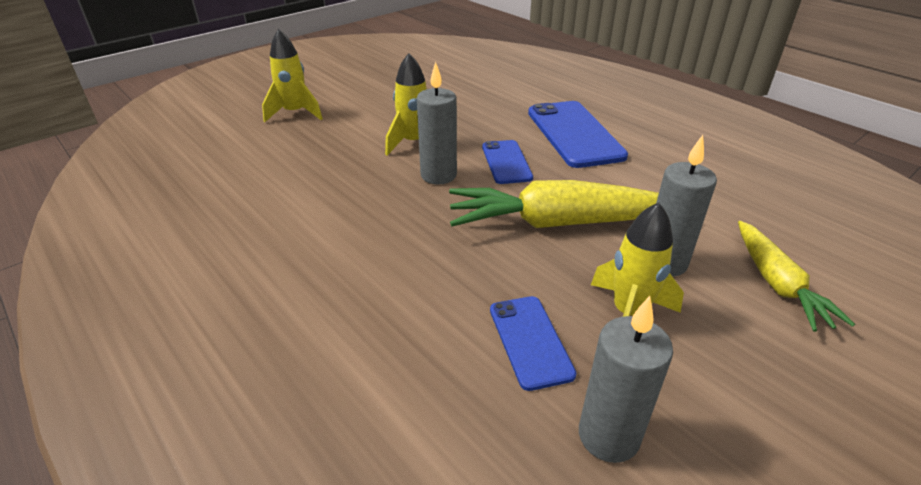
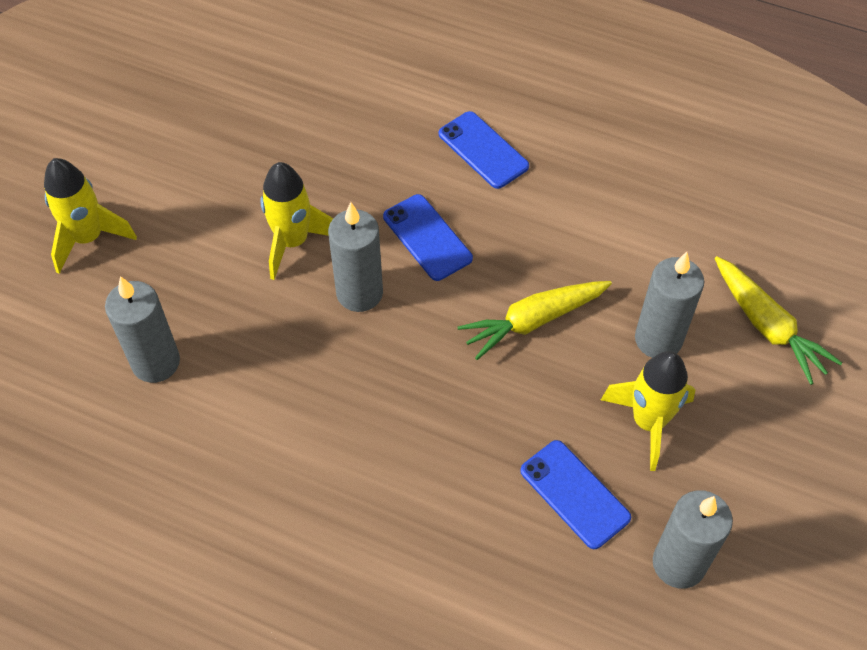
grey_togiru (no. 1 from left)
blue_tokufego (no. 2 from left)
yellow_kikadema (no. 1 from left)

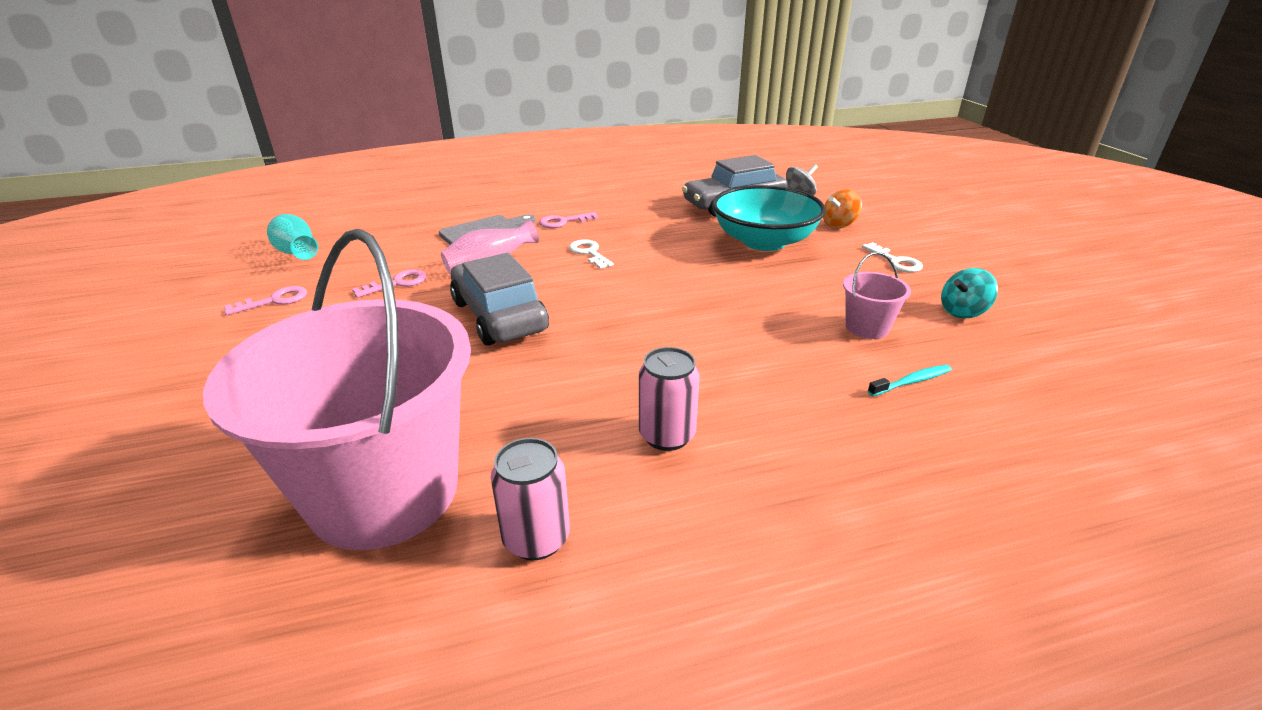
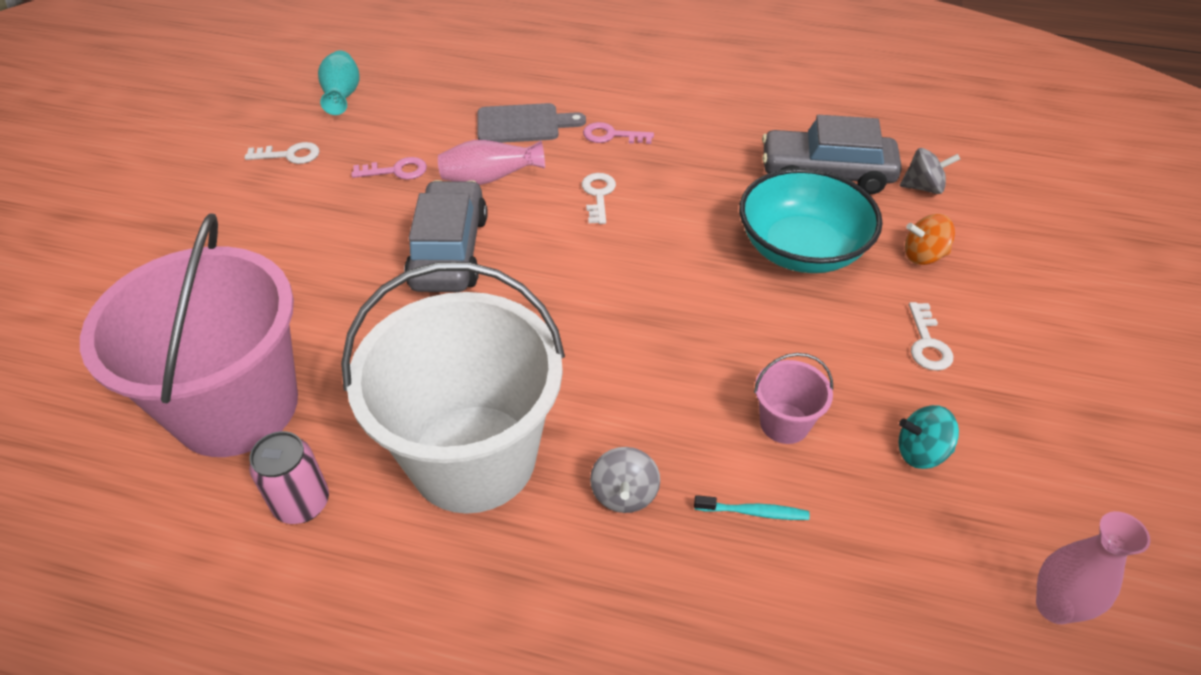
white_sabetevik (no. 1 from left)
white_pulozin
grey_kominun (no. 1 from left)
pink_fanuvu (no. 2 from left)

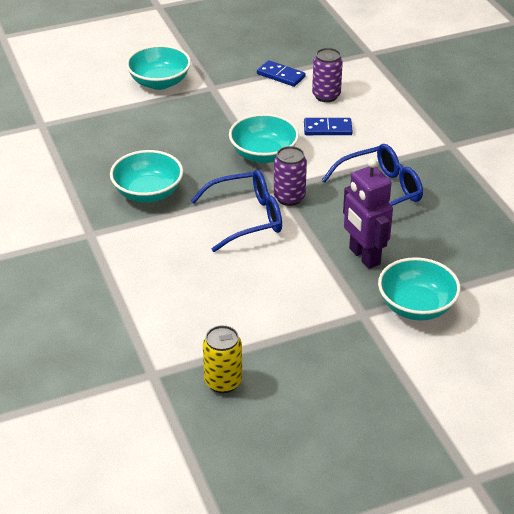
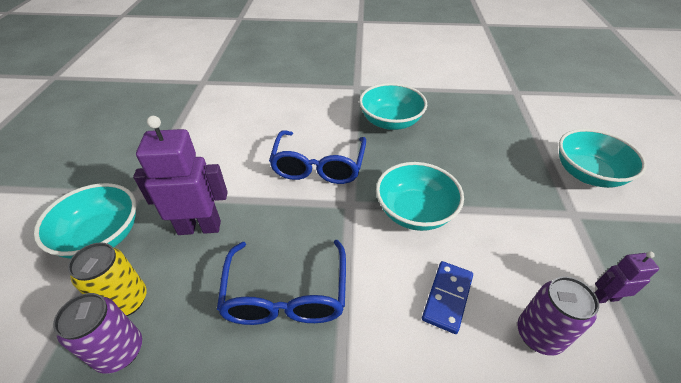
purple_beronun (no. 1 from left)
yellow_beronun
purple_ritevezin (no. 2 from left)

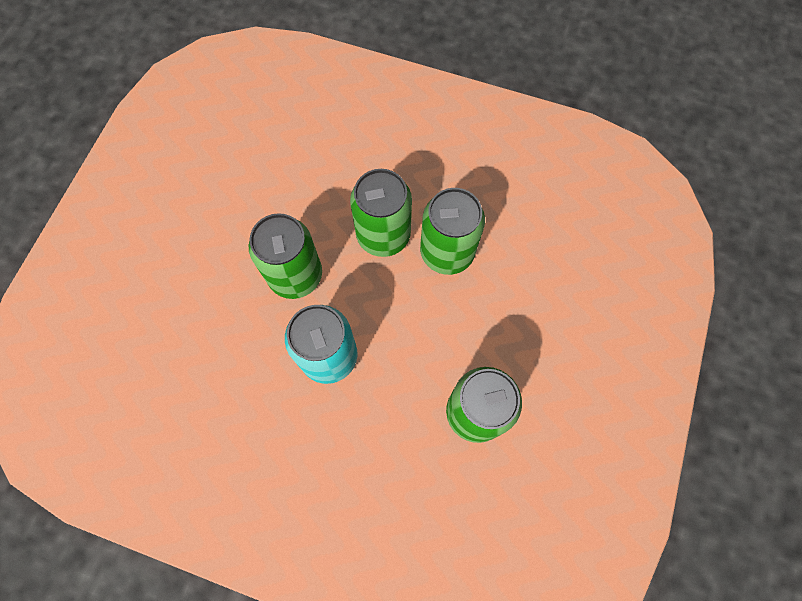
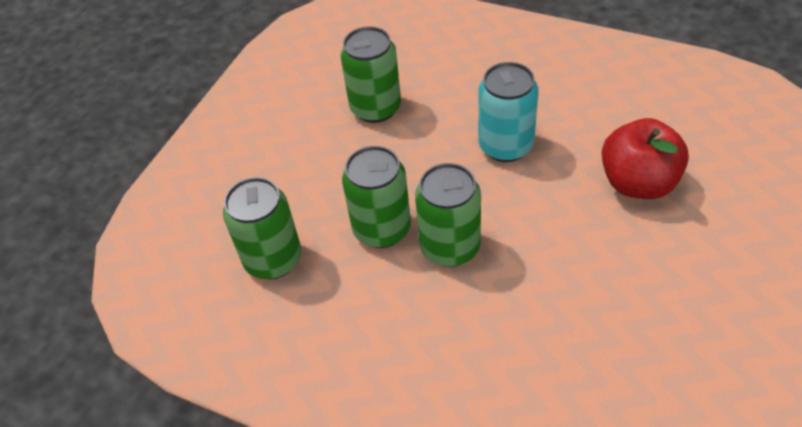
green_beronun (no. 1 from left)
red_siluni

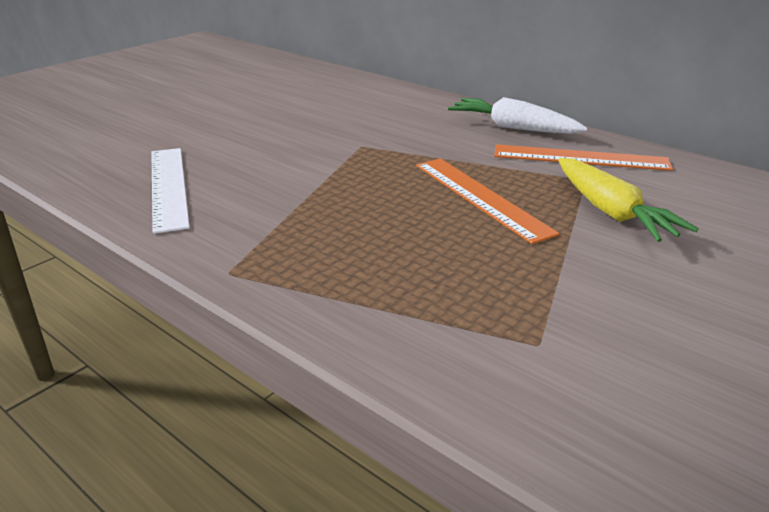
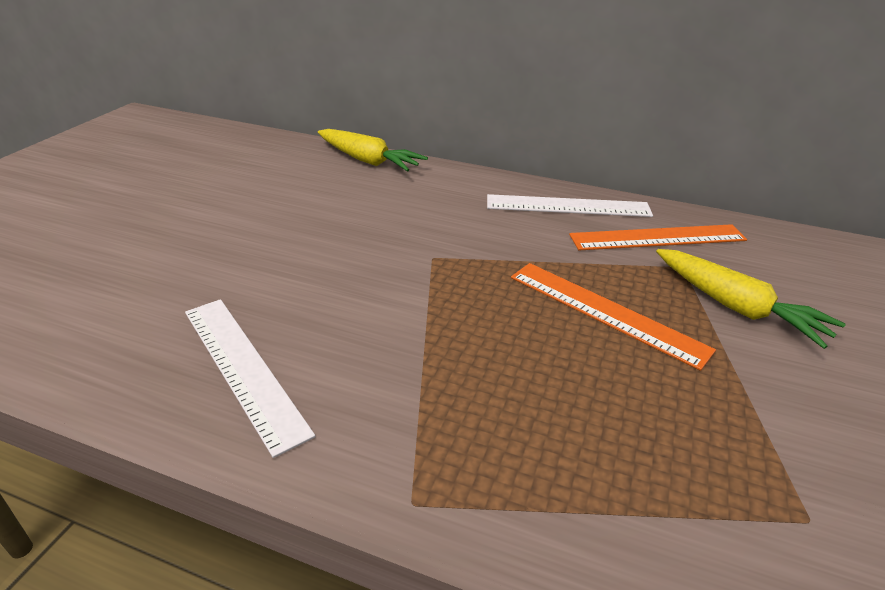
yellow_kikadema (no. 1 from left)
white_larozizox (no. 2 from left)

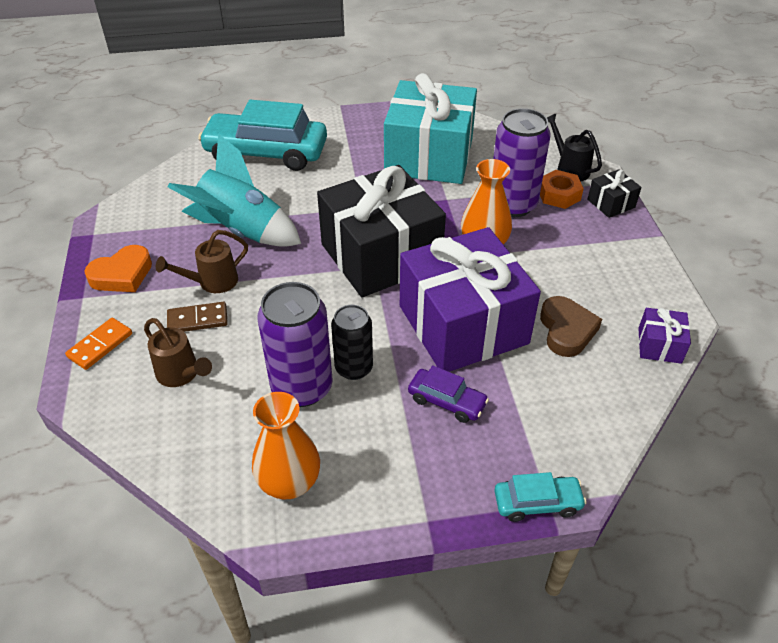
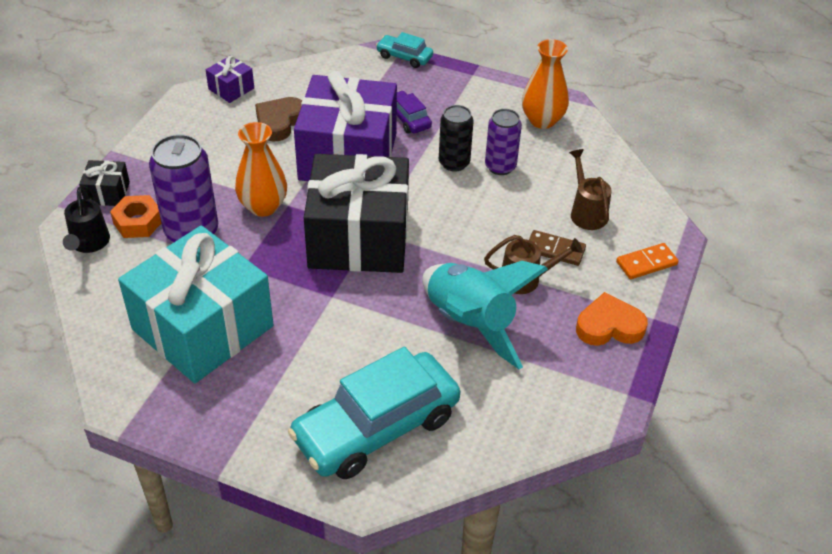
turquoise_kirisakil (no. 1 from left)
purple_beronun (no. 2 from left)

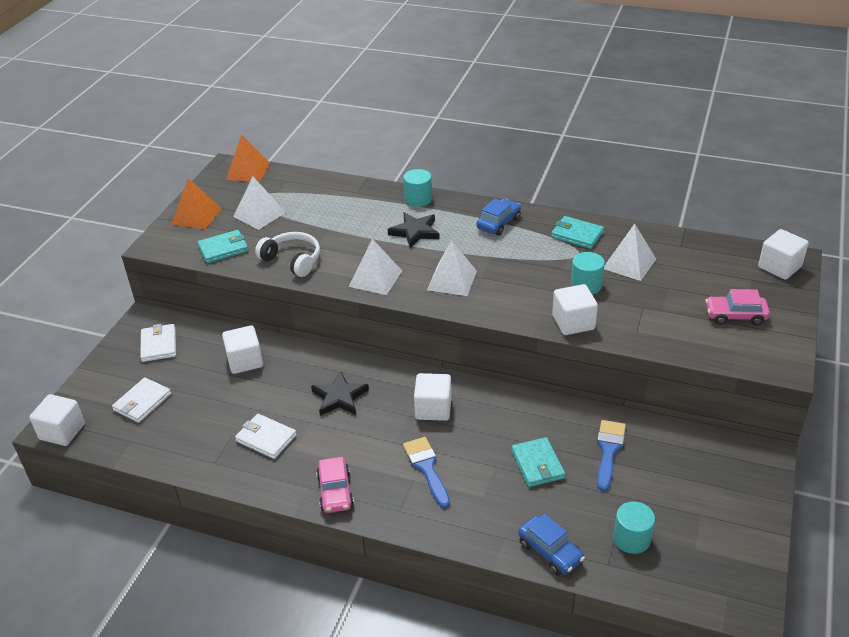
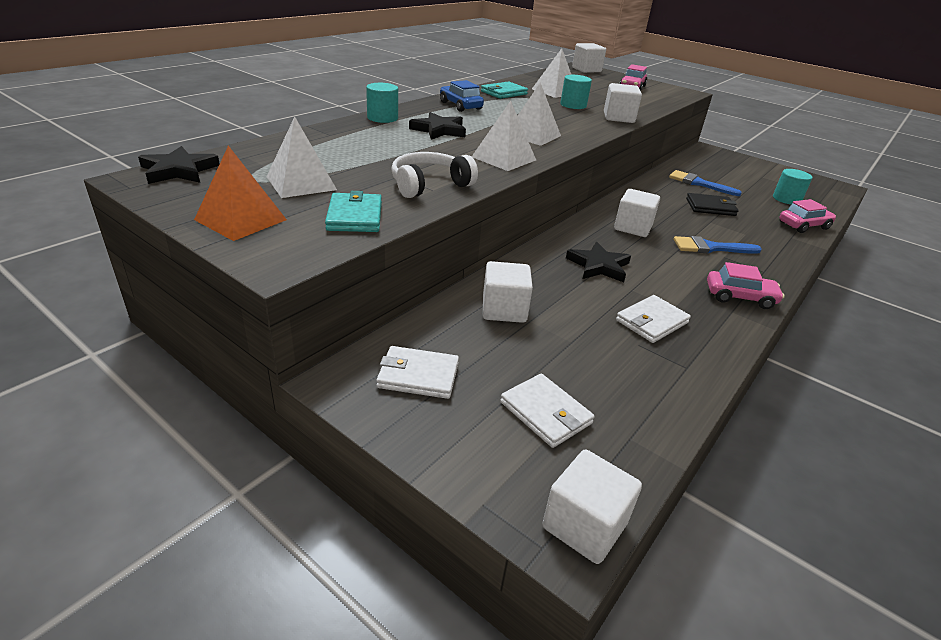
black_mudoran (no. 1 from left)
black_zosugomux
pink_kirisakil (no. 3 from left)

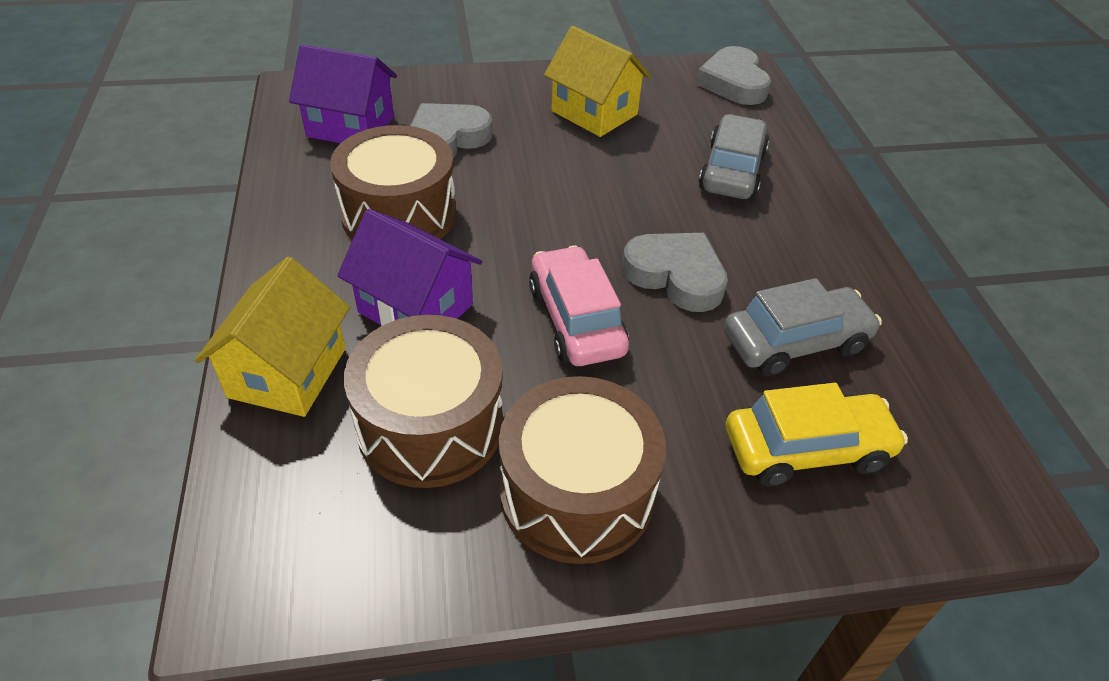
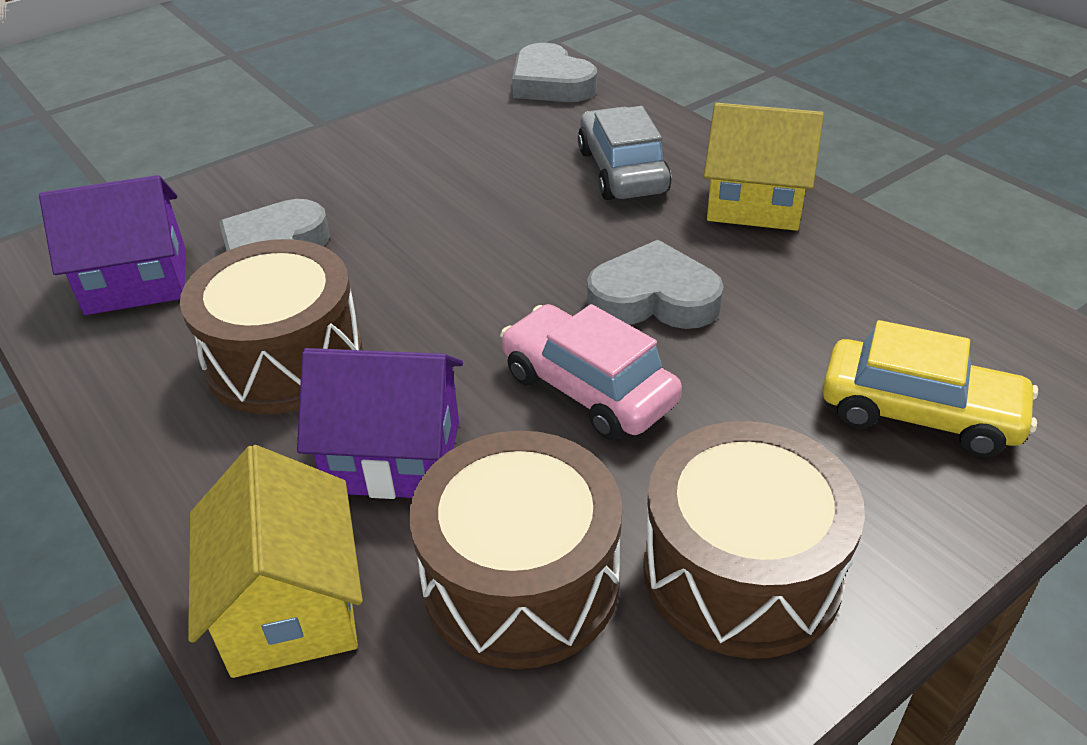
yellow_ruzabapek (no. 2 from left)
yellow_kirisakil
grey_kirisakil (no. 2 from left in the first image)

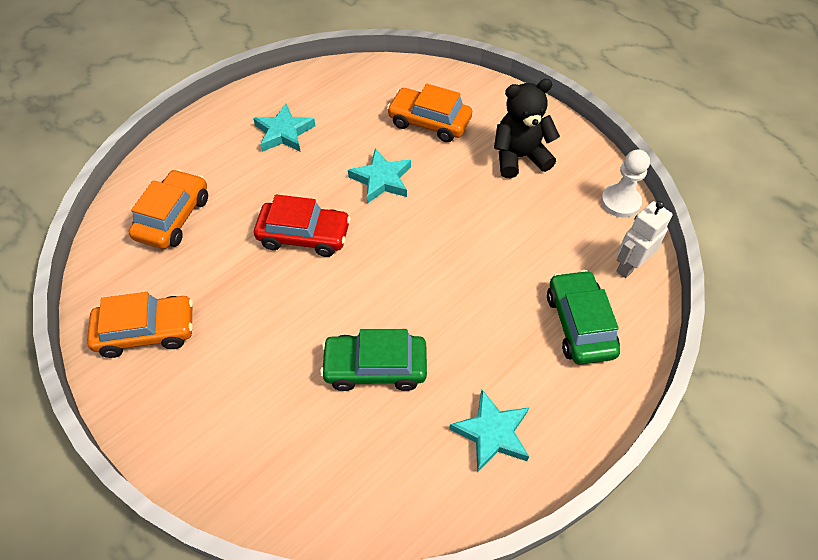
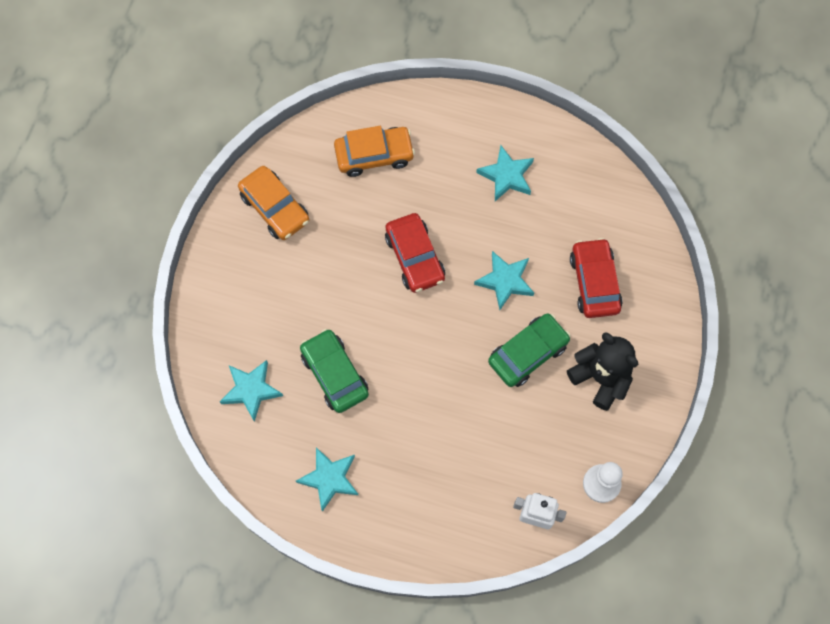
turquoise_mudoran (no. 1 from left)
green_kirisakil (no. 2 from left)
red_kirisakil (no. 2 from left)

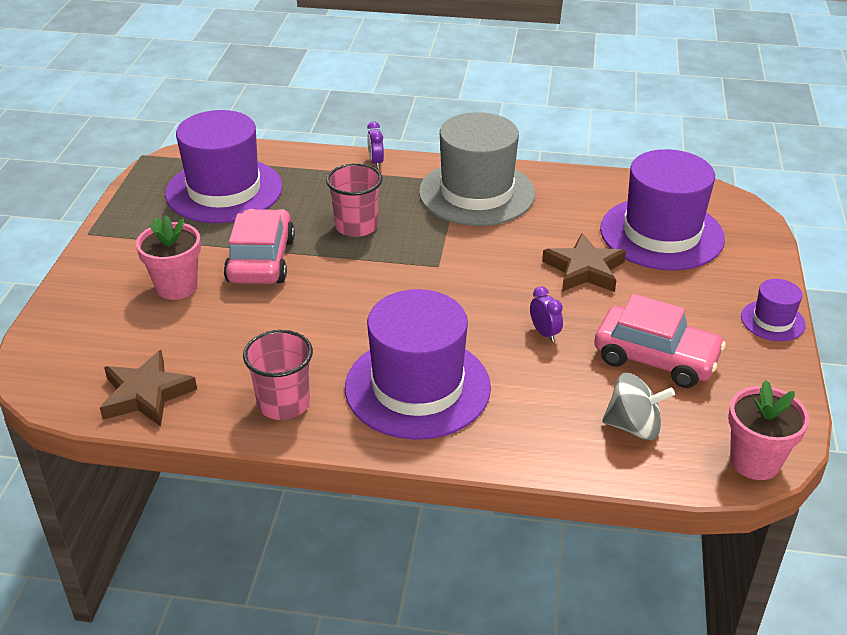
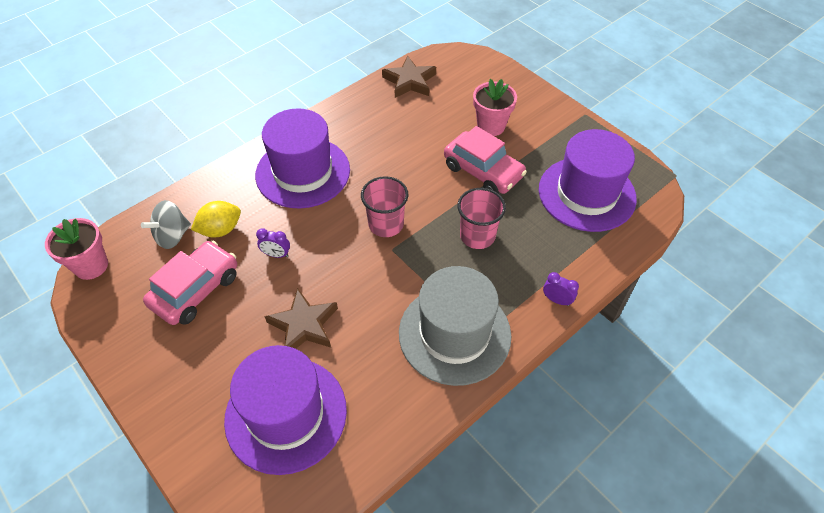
pink_kirisakil (no. 1 from left)
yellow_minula
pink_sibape (no. 1 from left)
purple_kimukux (no. 4 from left in the first image)

